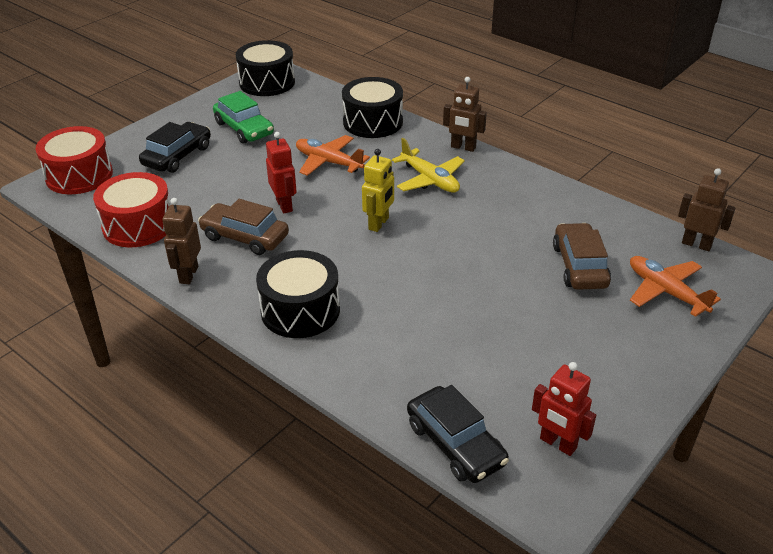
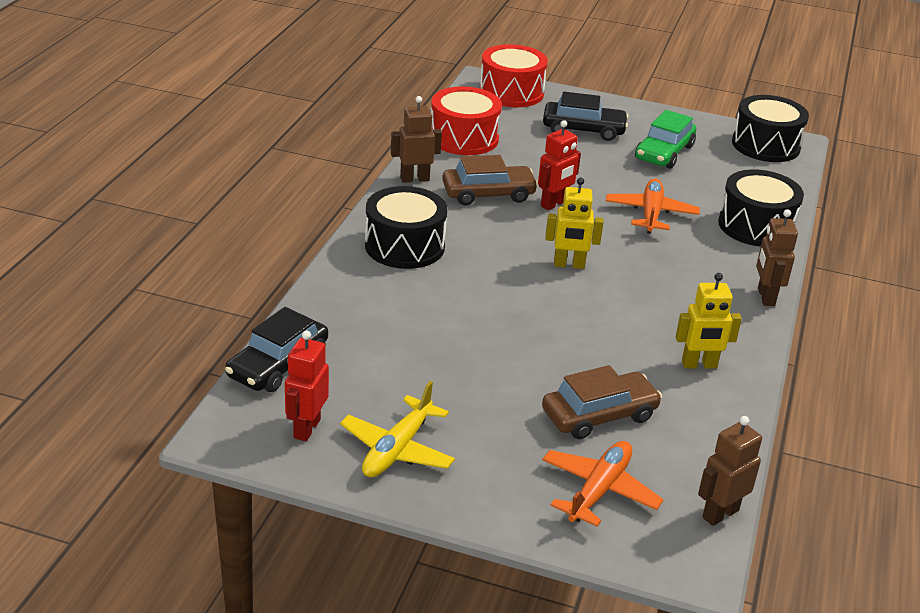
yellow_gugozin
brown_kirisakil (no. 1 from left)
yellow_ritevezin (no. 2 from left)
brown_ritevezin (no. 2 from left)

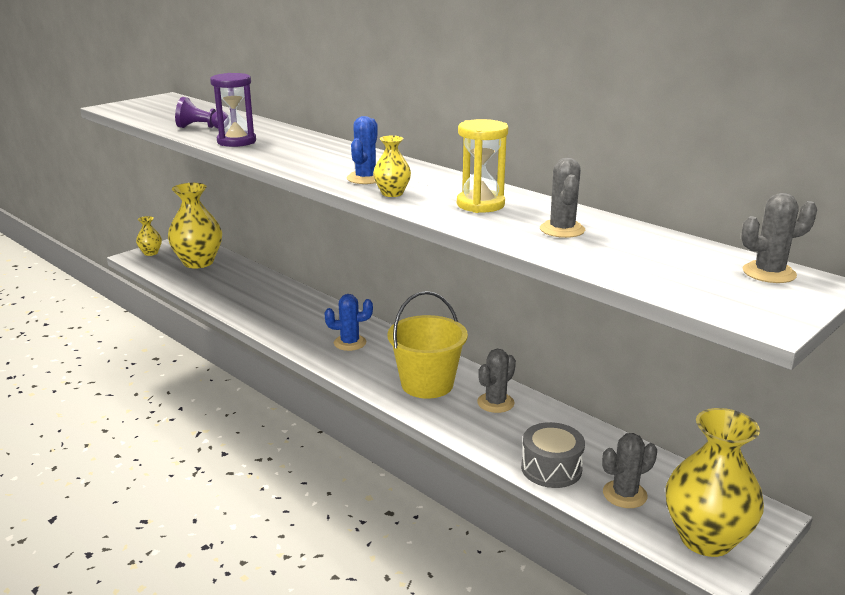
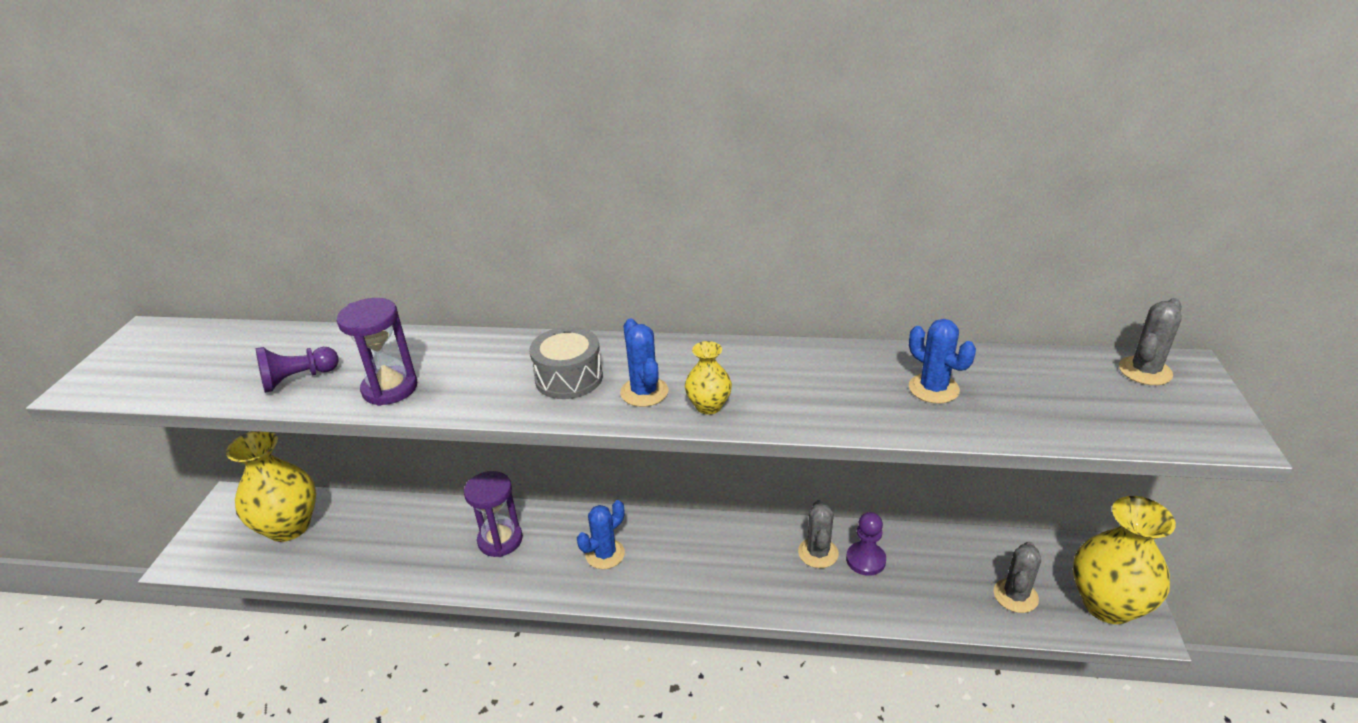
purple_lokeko (no. 2 from left)
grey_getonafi
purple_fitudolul (no. 2 from left)
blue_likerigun (no. 3 from left)
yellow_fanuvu (no. 1 from left in the first image)
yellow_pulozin
yellow_lokeko

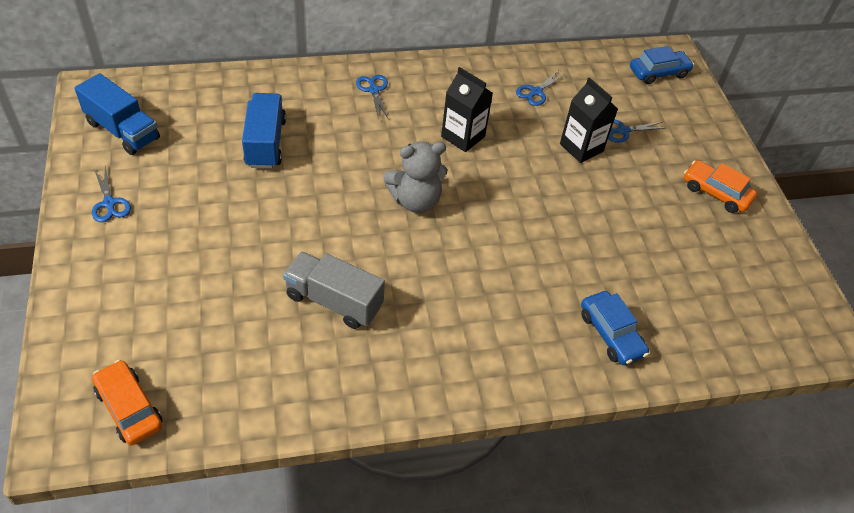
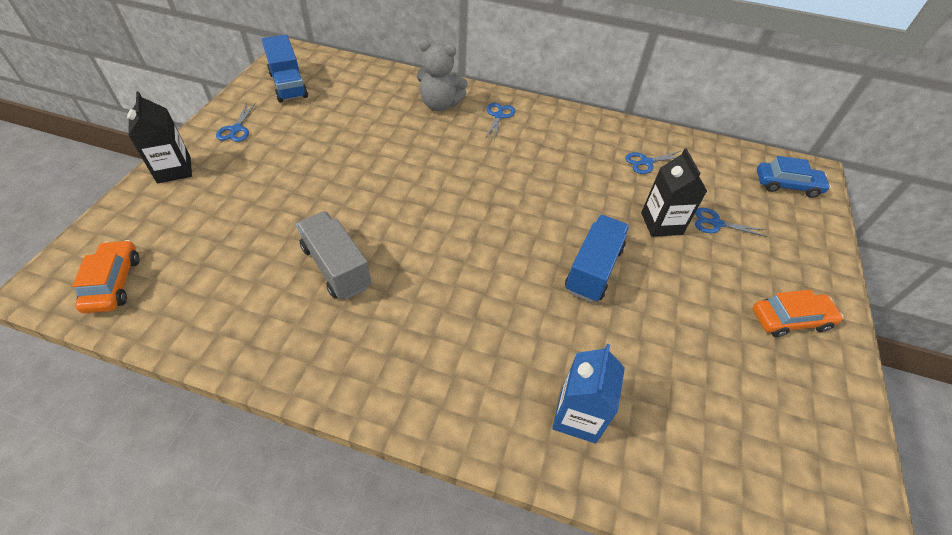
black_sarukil (no. 1 from left)
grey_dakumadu
blue_sarukil
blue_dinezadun (no. 2 from left)
orange_kirisakil (no. 2 from left)

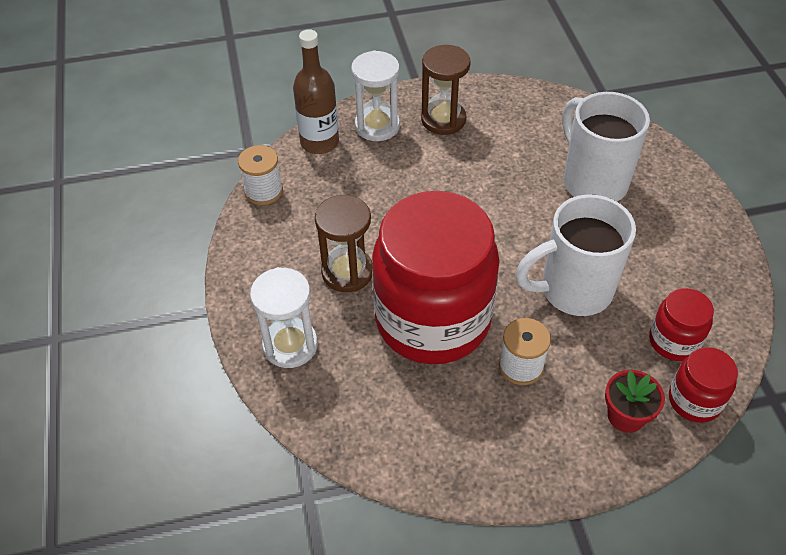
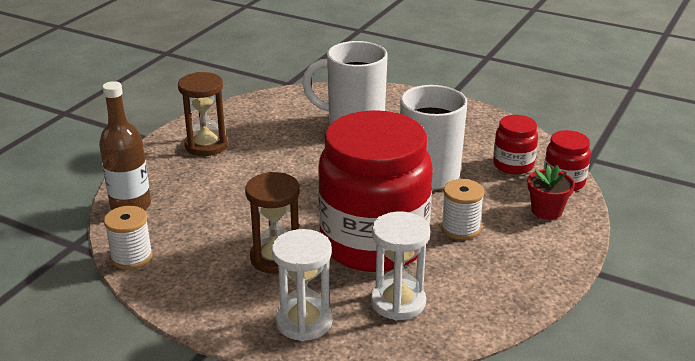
white_lokeko (no. 2 from left)

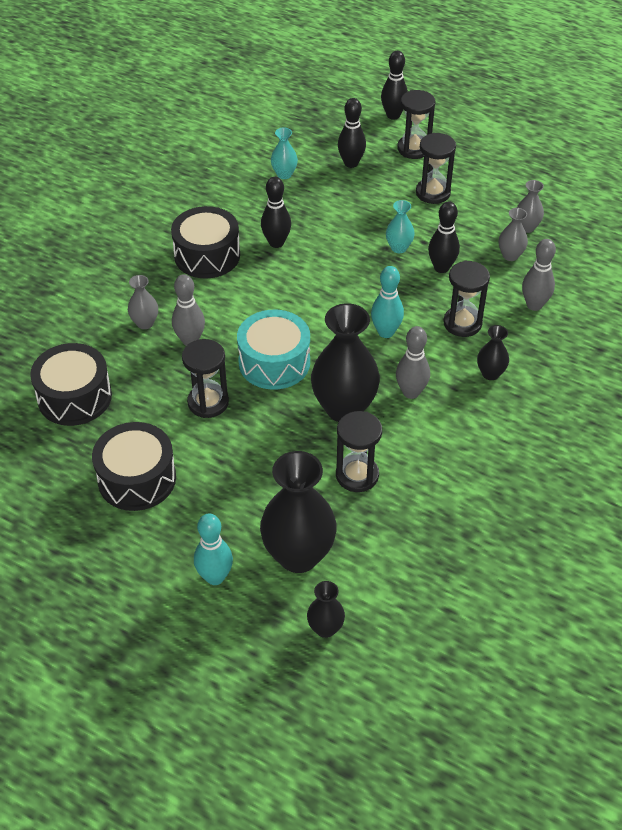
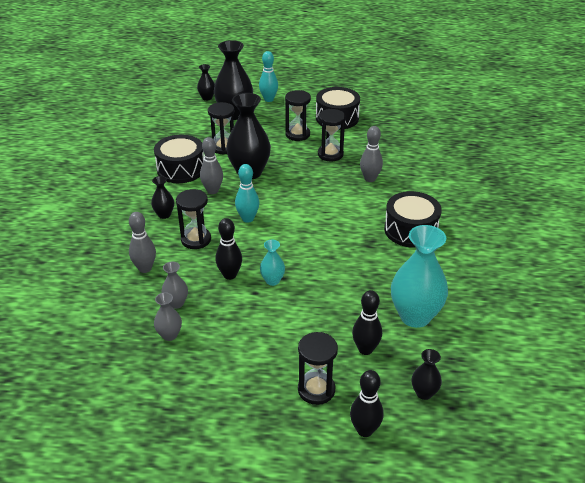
black_getonafi (no. 1 from left)
black_lokeko (no. 3 from left)
turquoise_fanuvu (no. 2 from left)
black_fanuvu (no. 5 from left)
grey_fanuvu (no. 1 from left in the first image)
turquoise_getonafi
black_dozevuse (no. 1 from left in the first image)

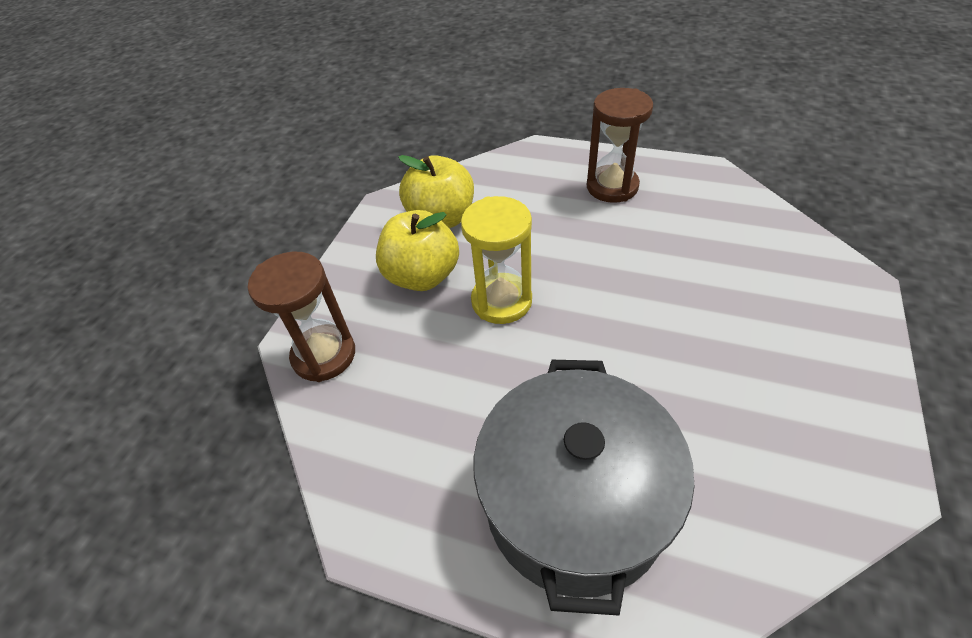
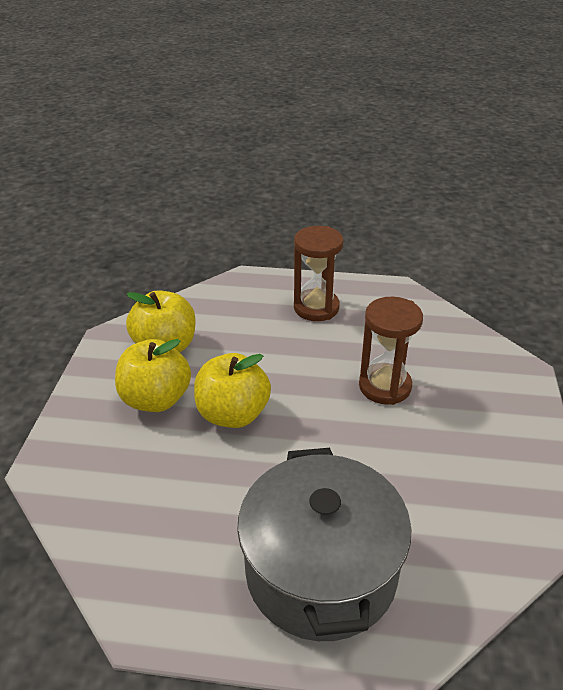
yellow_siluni (no. 3 from left)
brown_lokeko (no. 2 from left)

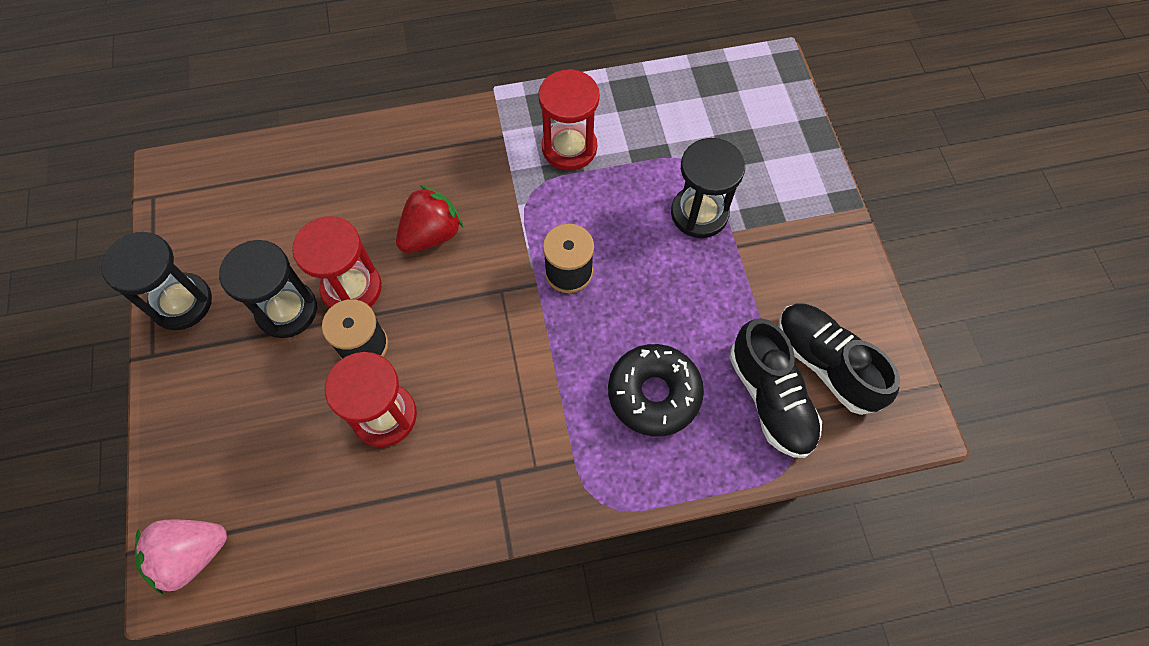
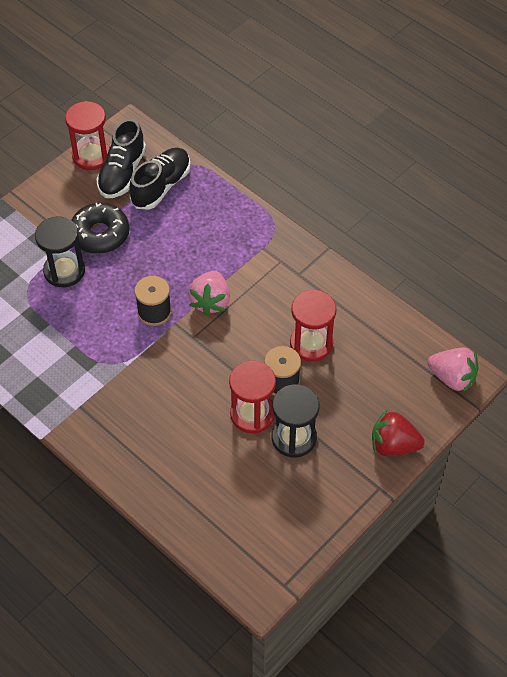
red_lokeko (no. 1 from left)
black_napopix
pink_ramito (no. 1 from left)
red_ramito
black_lokeko (no. 1 from left in the first image)

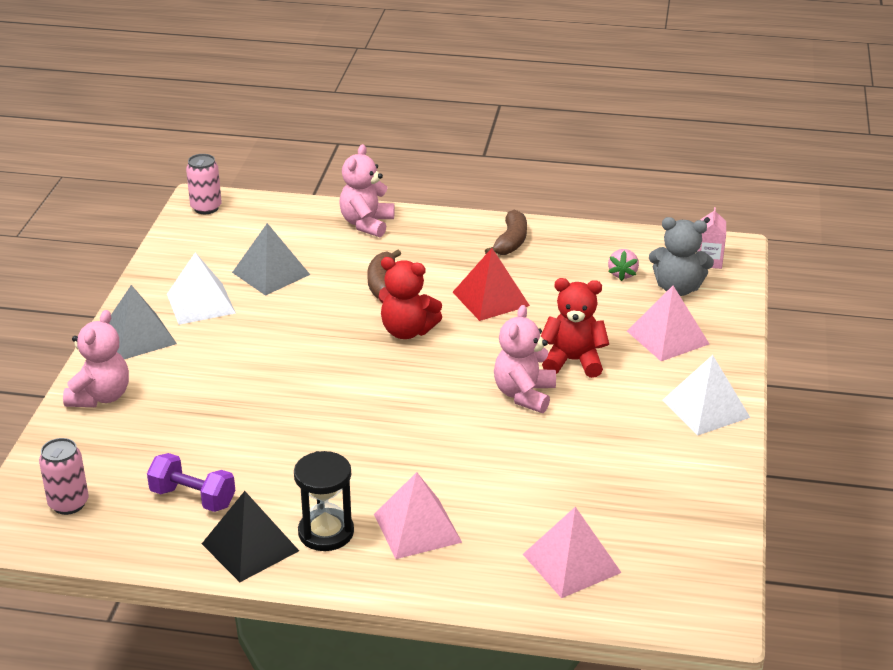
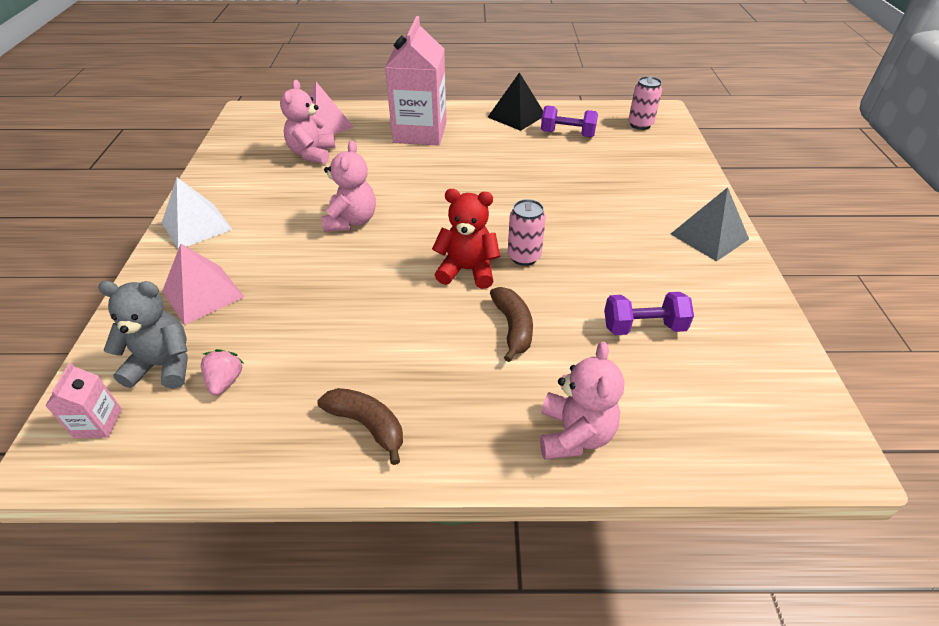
pink_dakumadu (no. 1 from left)
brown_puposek (no. 1 from left)
pink_sarukil (no. 2 from left)
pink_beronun (no. 1 from left)
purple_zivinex (no. 2 from left)
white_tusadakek (no. 1 from left in the first image)
black_lokeko
red_tusadakek
red_dakumadu (no. 2 from left in the first image)

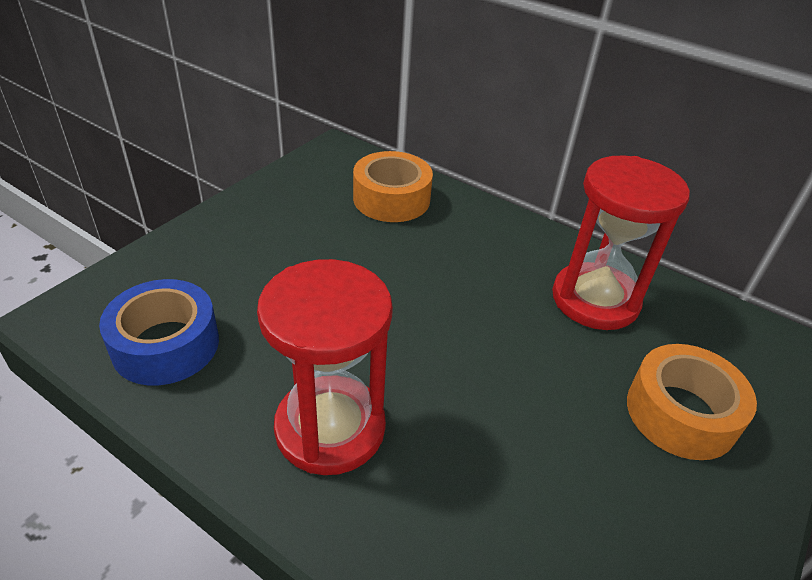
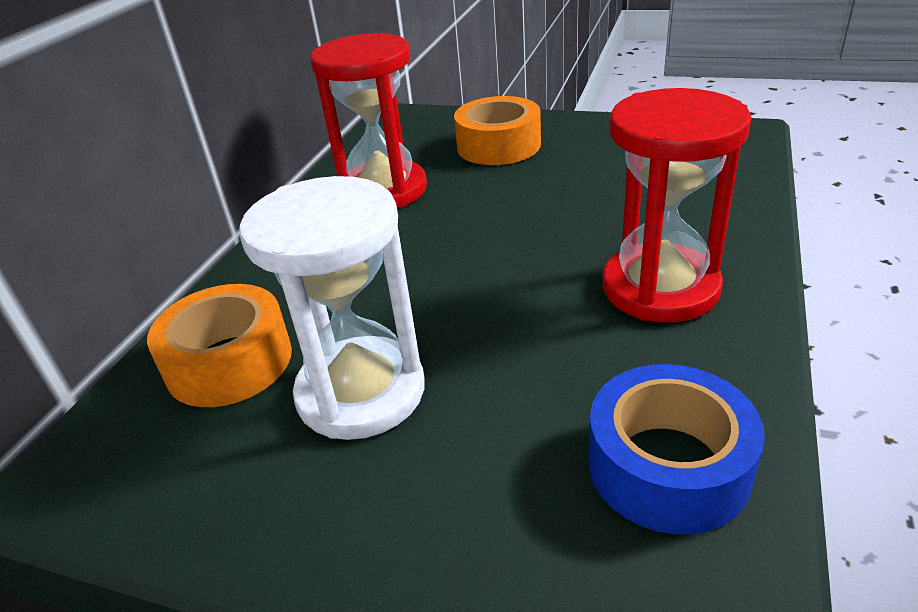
white_lokeko

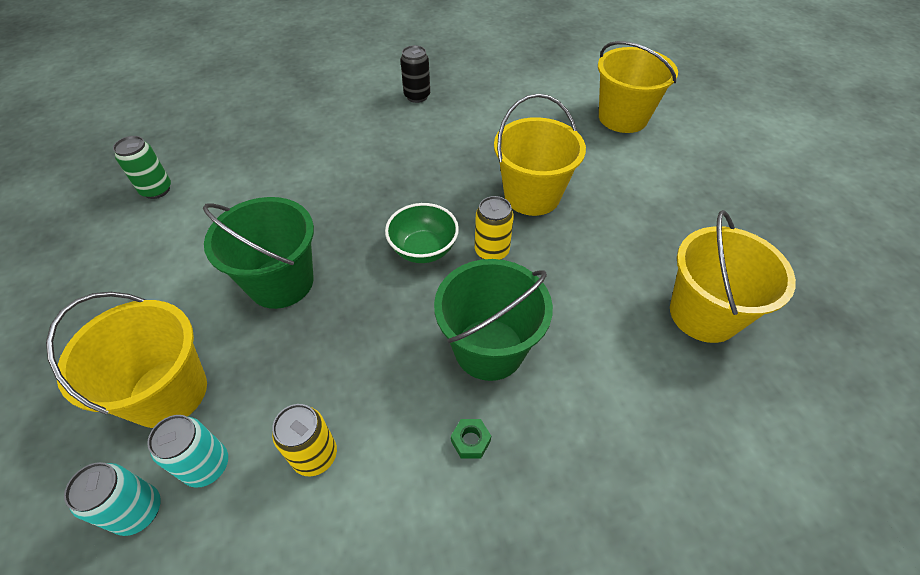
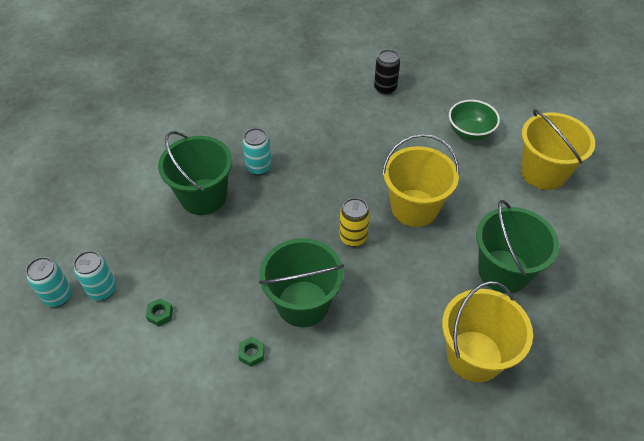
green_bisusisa (no. 1 from left)
turquoise_beronun (no. 3 from left)
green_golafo
green_pulozin (no. 3 from left)
yellow_pulozin (no. 1 from left in the first image)
green_beronun

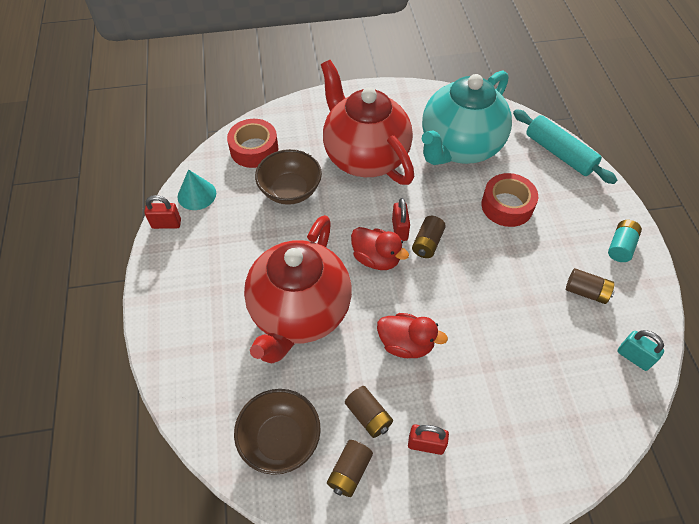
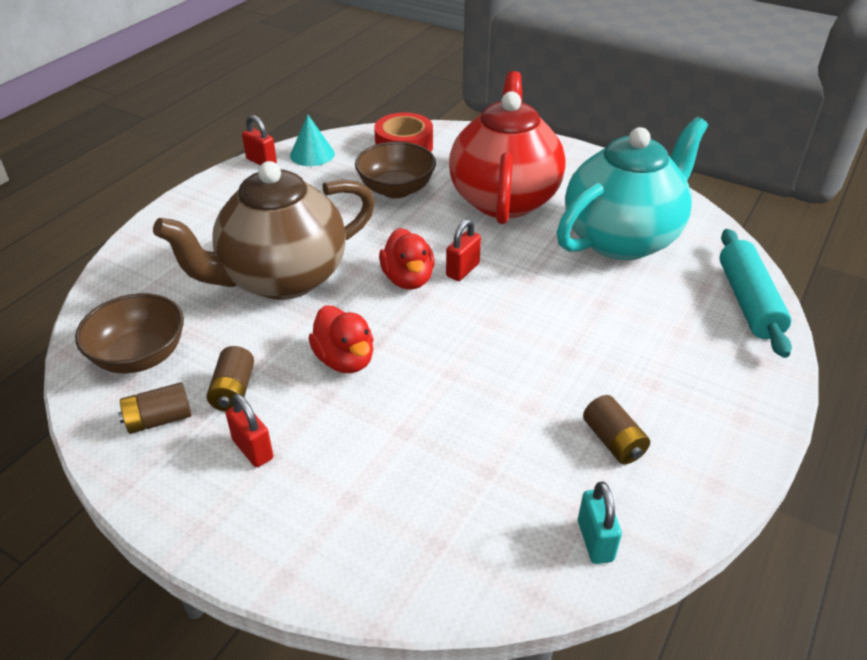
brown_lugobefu
turquoise_lugobefu
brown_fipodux (no. 3 from left in the first image)
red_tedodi (no. 2 from left in the first image)
turquoise_fipodux

